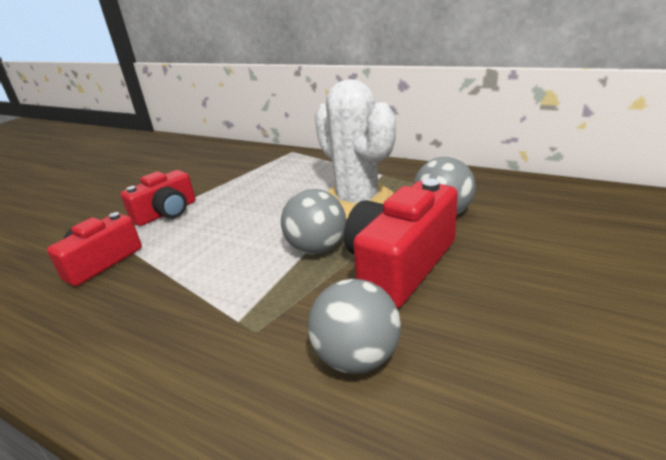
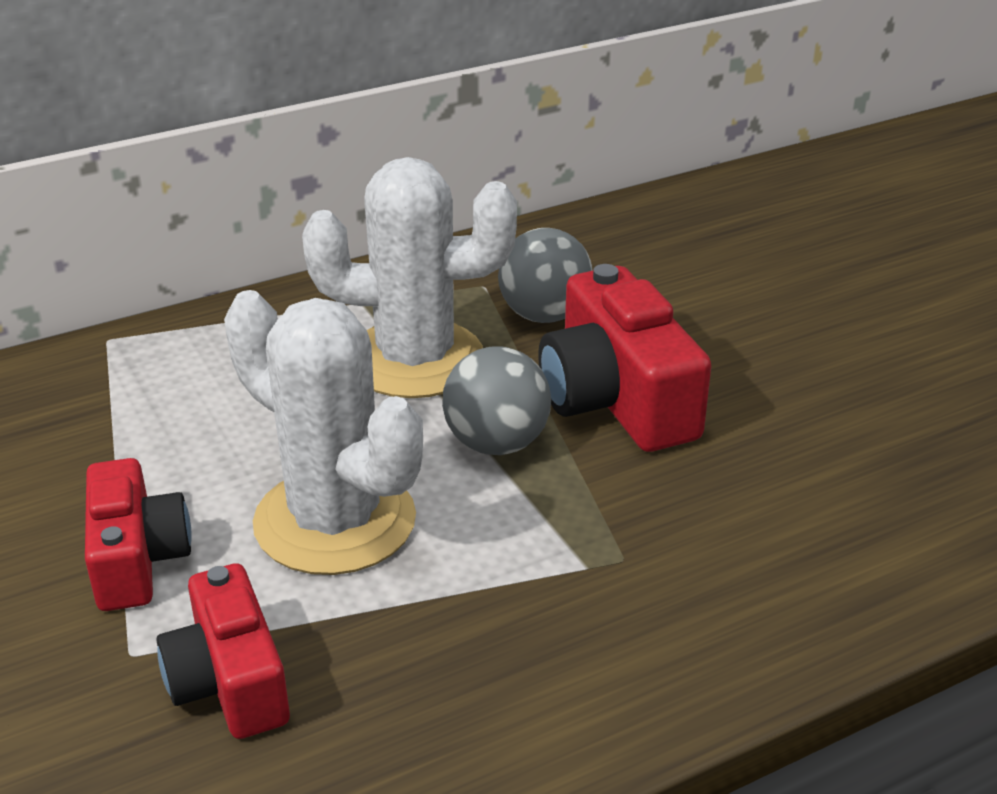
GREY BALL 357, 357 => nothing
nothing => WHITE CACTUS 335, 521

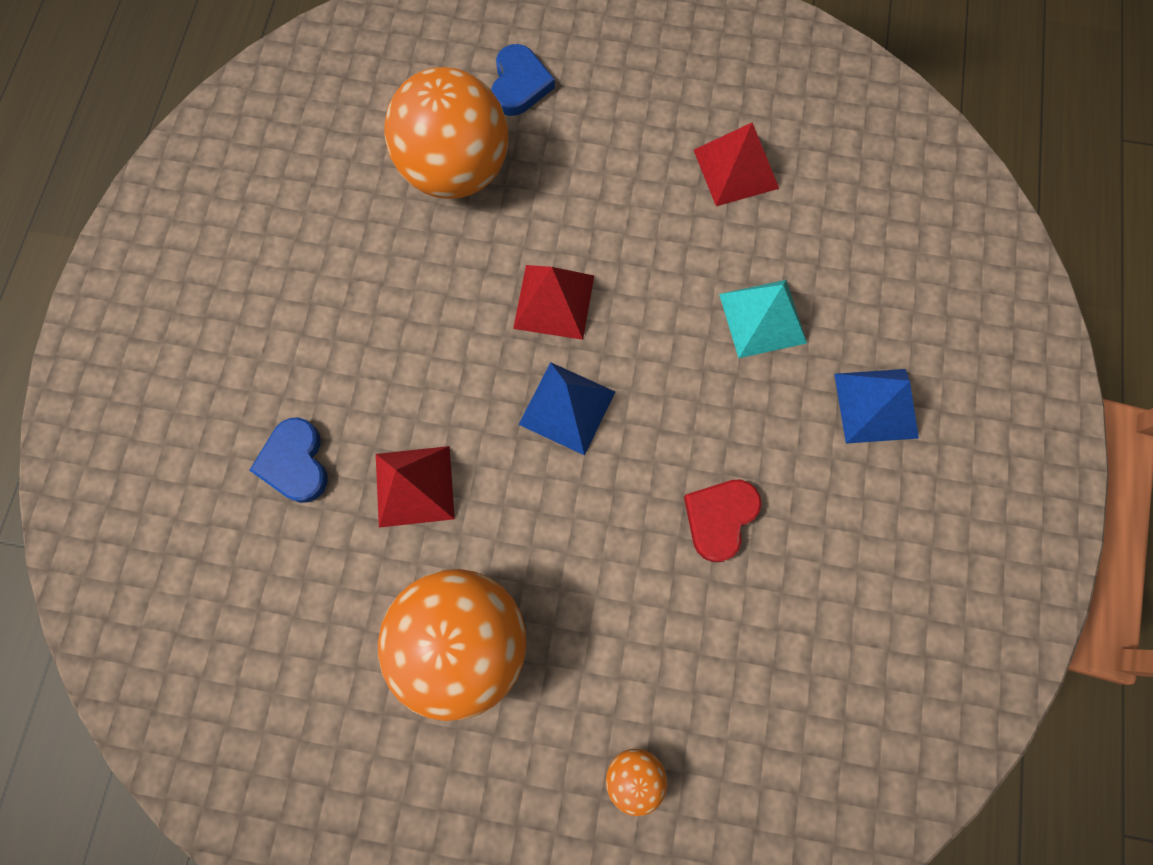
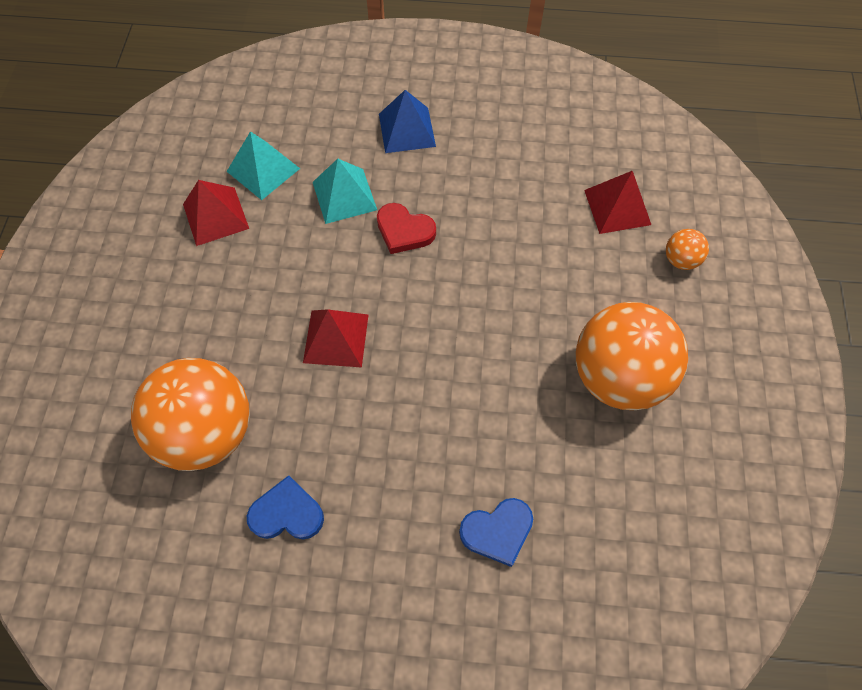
BLUE PYRAMID 567, 408 => nothing
nothing => TURQUOISE PYRAMID 263, 169
RED PYRAMID 414, 486 => RED PYRAMID 617, 207, moved
BLUE HEART 519, 84 => BLUE HEART 287, 513, moved
RED HEART 719, 518 => RED HEART 404, 231, moved

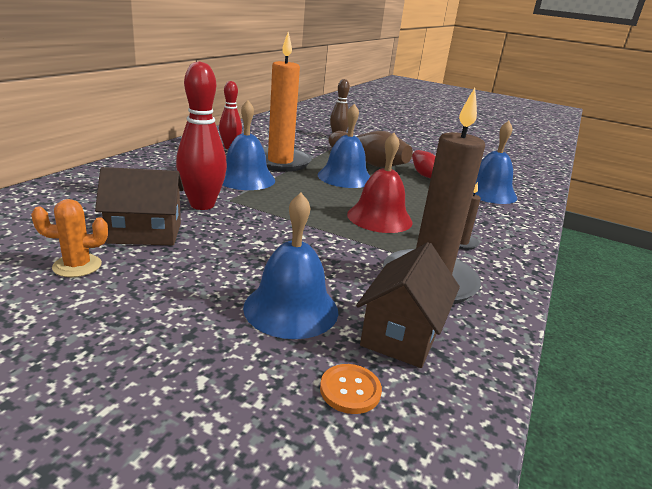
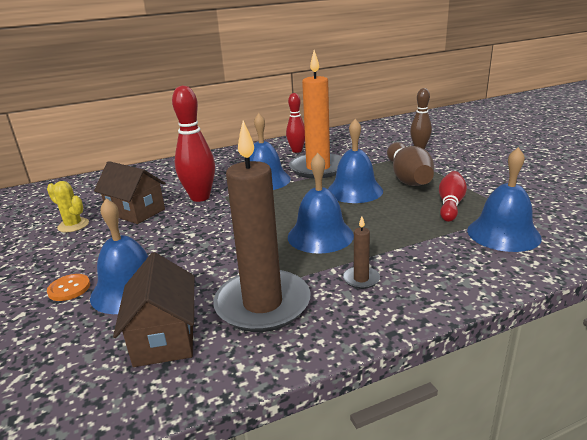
ORANGE BUTTON 350, 390 => ORANGE BUTTON 69, 288, moved
ORANGE CACTUS 77, 266 => YELLOW CACTUS 73, 225
RED BELL 379, 218 => BLUE BELL 320, 235
BROWN HOUSE 402, 334 => BROWN HOUSE 165, 337, 75 degrees counterclockwise

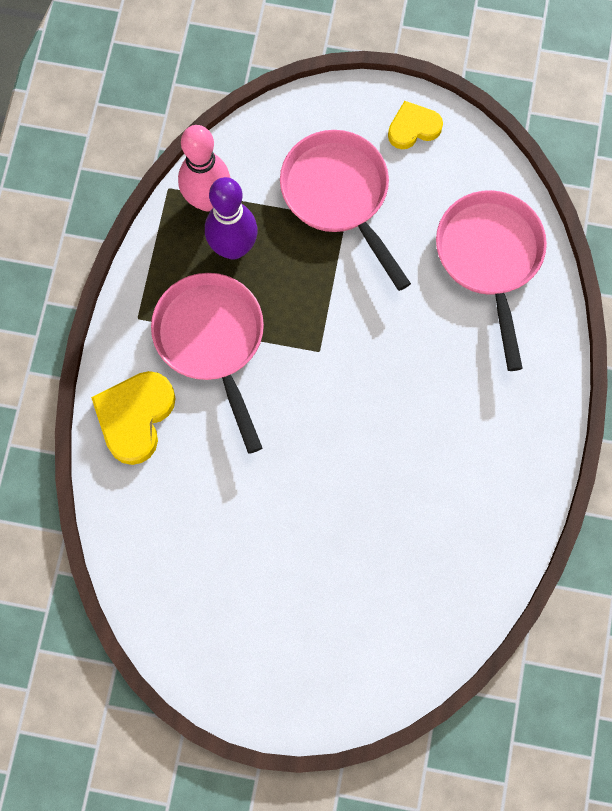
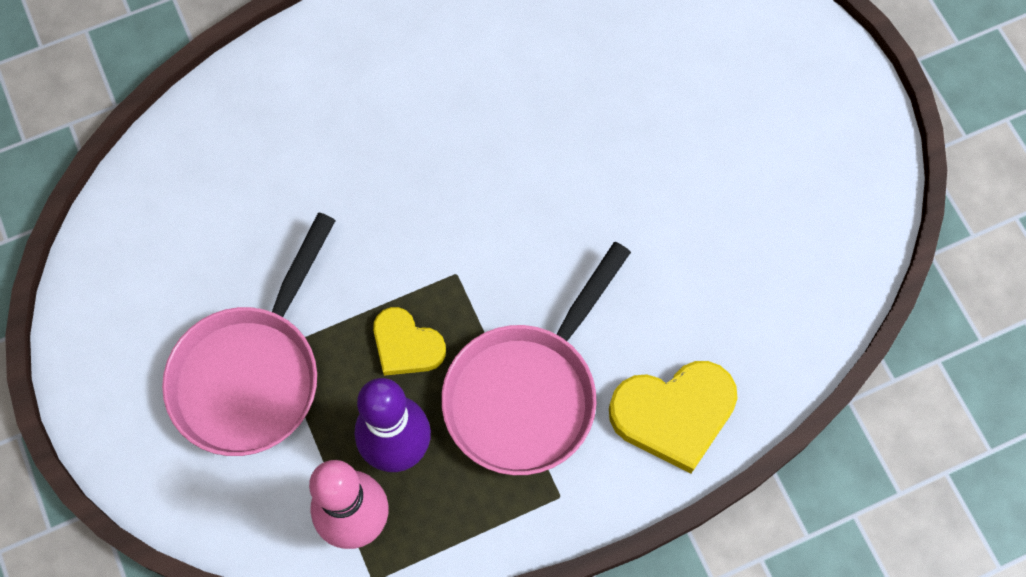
PINK PAN 490, 259 => nothing
YELLOW HEART 413, 128 => YELLOW HEART 406, 345, moved

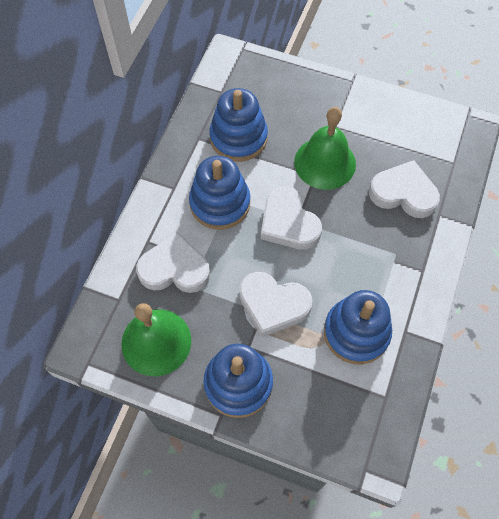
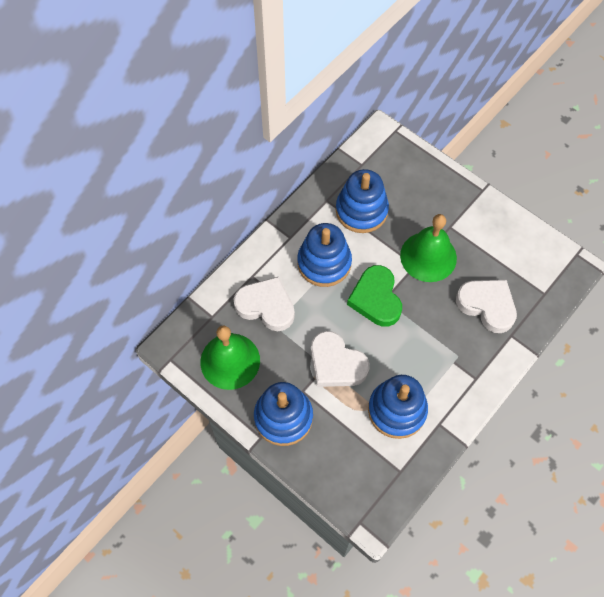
WHITE HEART 288, 223 => GREEN HEART 376, 298

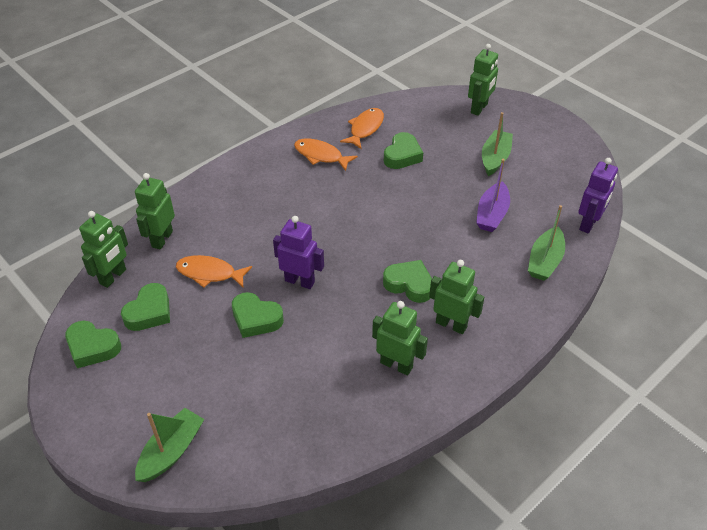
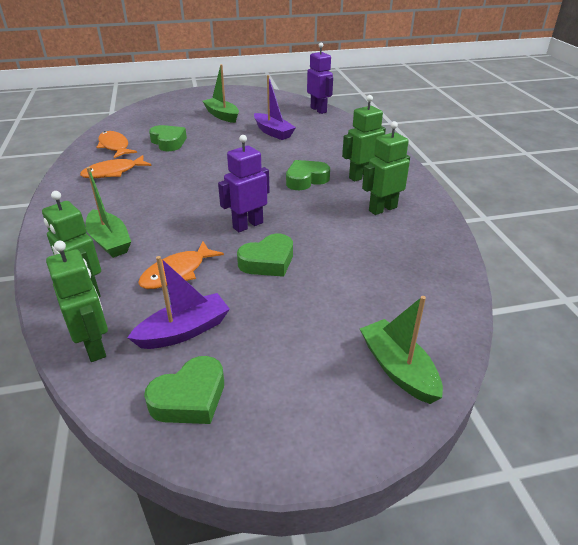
GREEN ROBOT 479, 108 => nothing
GREEN BOAT 545, 261 => GREEN BOAT 109, 241, moved
GREEN HEART 149, 312 => PURPLE BOAT 184, 331

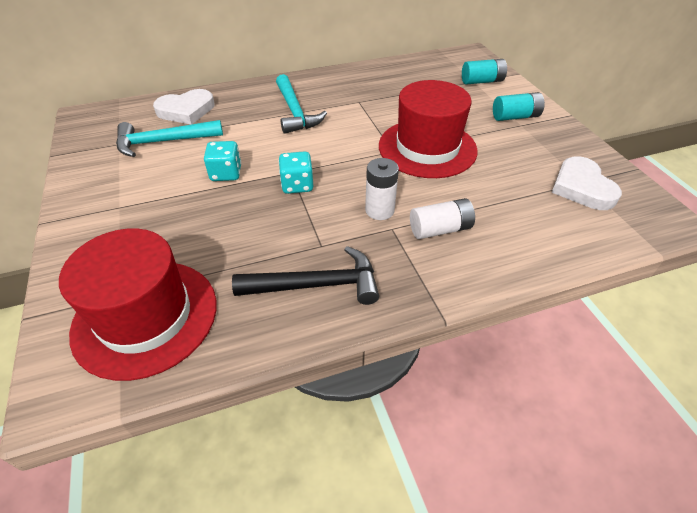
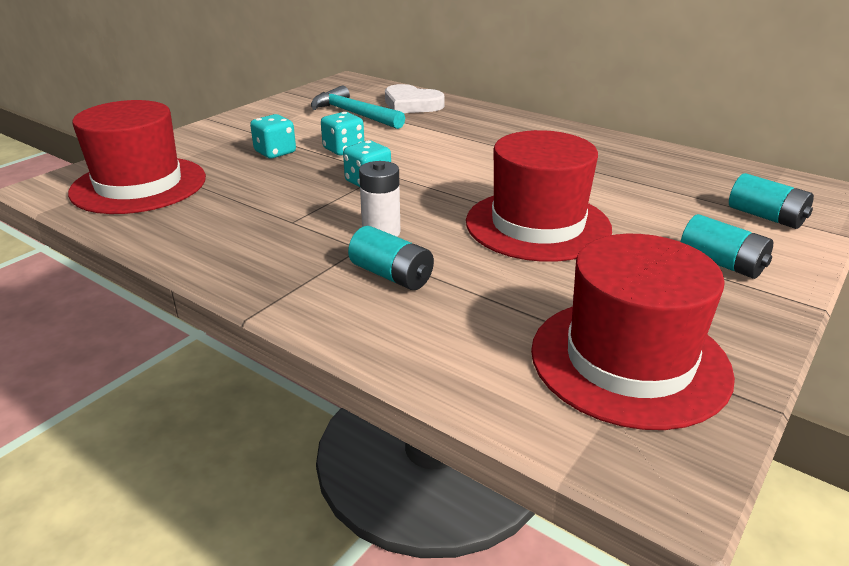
BLACK HAMMER 316, 285 => nothing
TURQUOISE HAMMER 295, 112 => nothing
nothing => TURQUOISE DICE 275, 152
WHITE HEART 582, 187 => RED HAT 629, 361
WHITE BATTERY 440, 229 => TURQUOISE BATTERY 391, 275

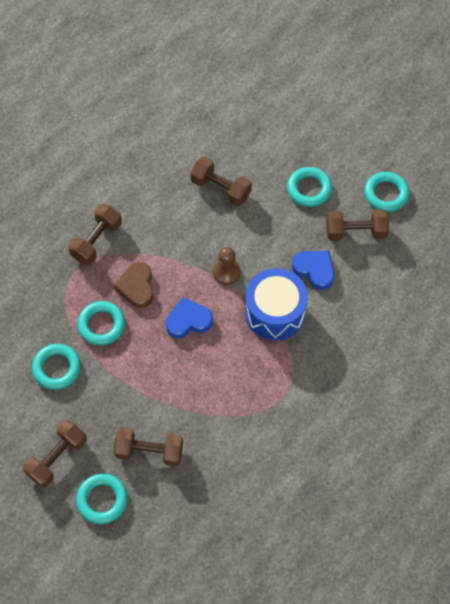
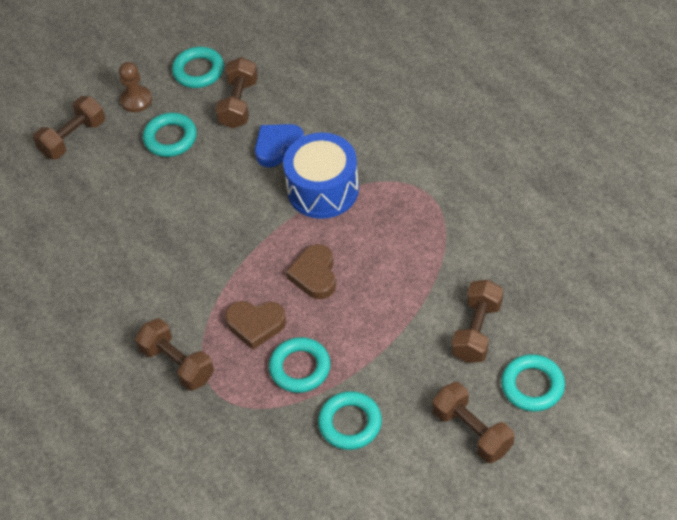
BROWN DUMBBELL 221, 188 => BROWN DUMBBELL 73, 138, moved
BROWN PAWN 226, 272 => BROWN PAWN 136, 100, moved
BLUE HEART 188, 321 => BROWN HEART 314, 275

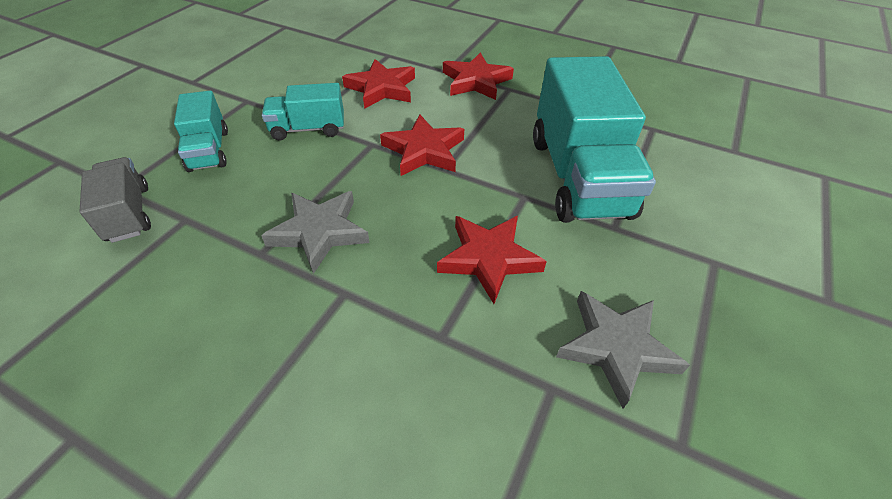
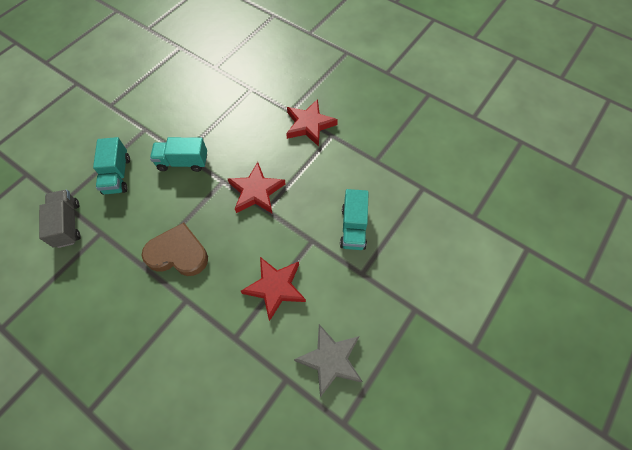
RED STAR 382, 88 => nothing
GREY STAR 319, 232 => BROWN HEART 178, 253
TURQUOISE TRUCK 578, 176 => TURQUOISE TRUCK 353, 227, x0.51

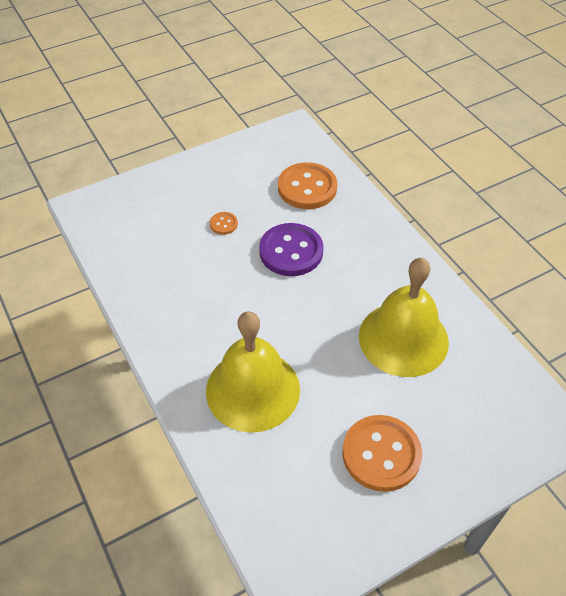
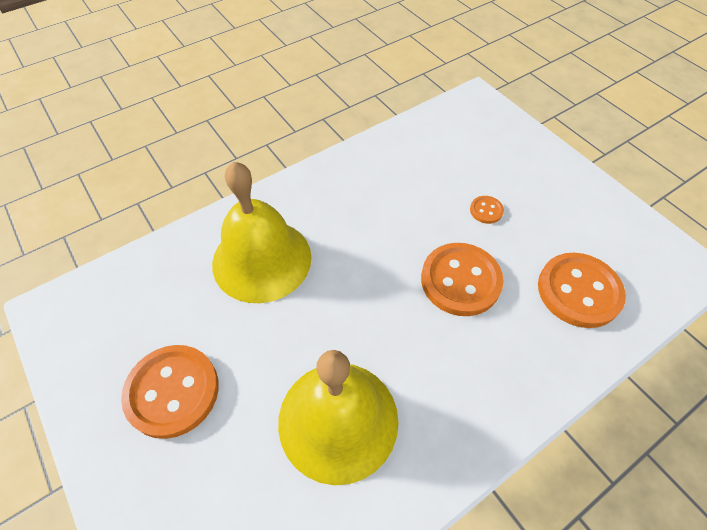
PURPLE BUTTON 291, 251 => ORANGE BUTTON 460, 280

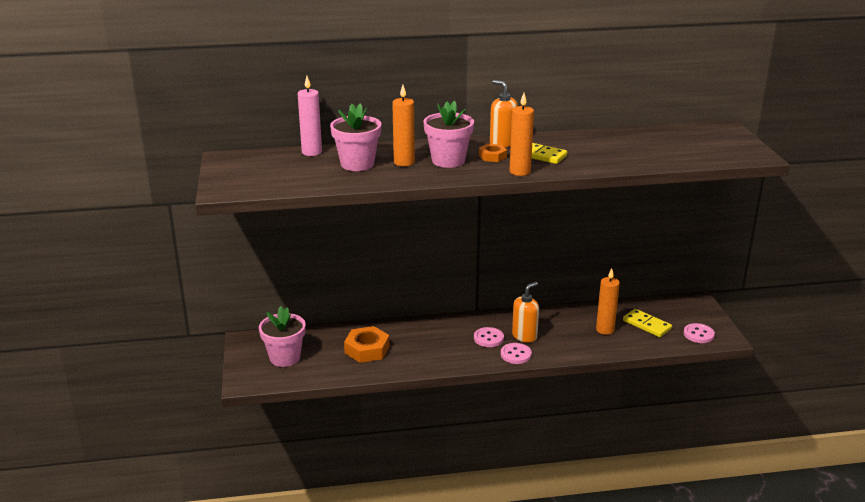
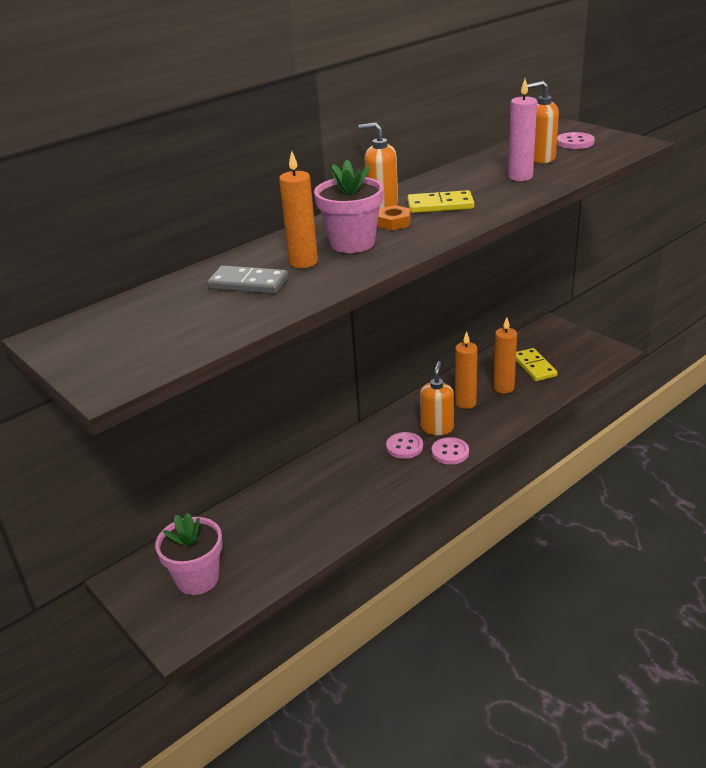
ORANGE NUT 367, 349 => nothing
nothing => ORANGE SOAP DISPENSER 540, 158
PINK CANDLE 311, 152 => PINK CANDLE 520, 177, moved
ORANGE CANDLE 520, 172 => ORANGE CANDLE 465, 403, moved
PINK BUTTON 698, 334 => PINK BUTTON 575, 142, moved
PINK FLOWER POT 357, 164 => GREY DOMINO 248, 283
YELLOW DOMINO 646, 325 => YELLOW DOMINO 534, 367, 60 degrees clockwise

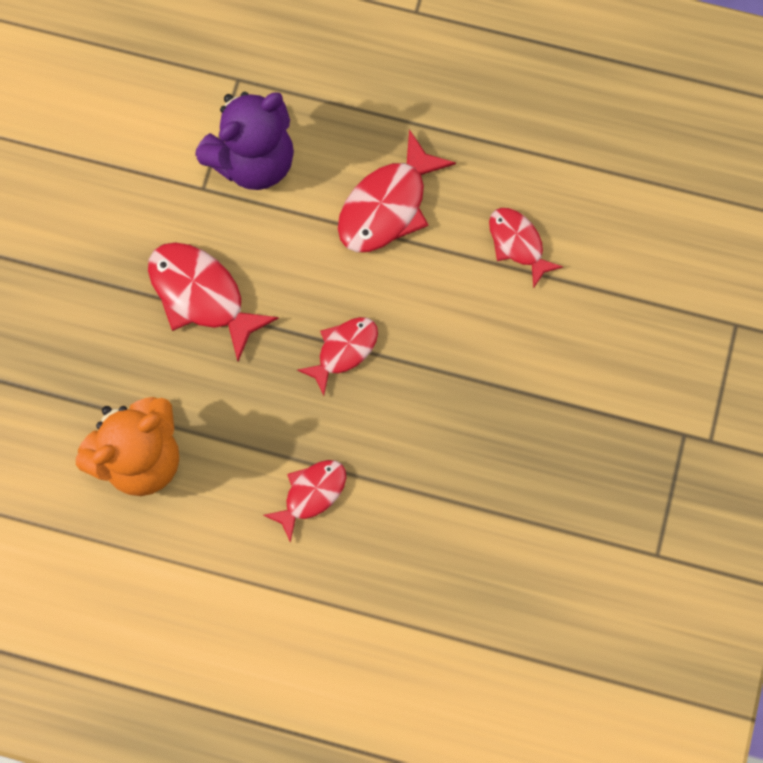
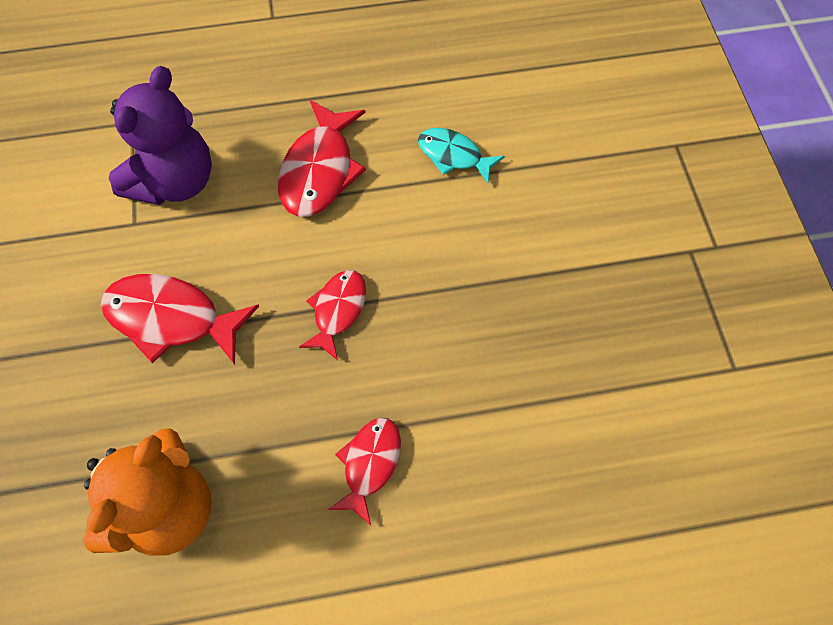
RED FISH 518, 244 => TURQUOISE FISH 453, 156

